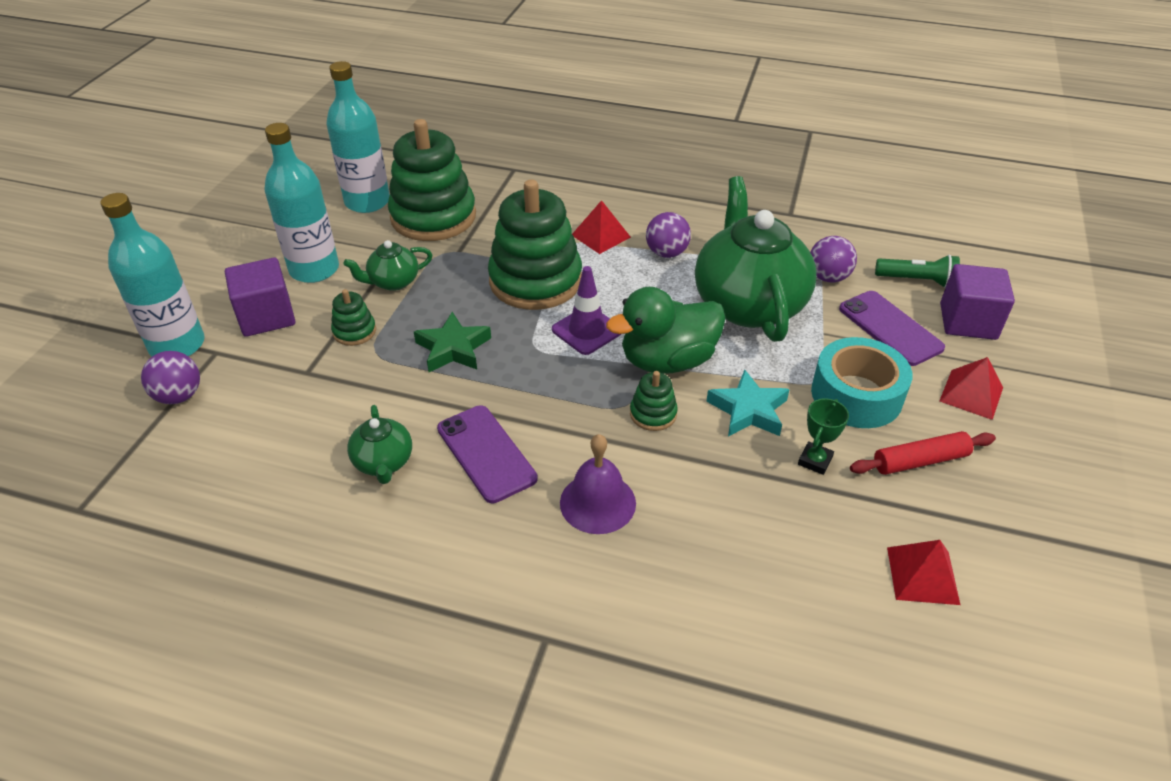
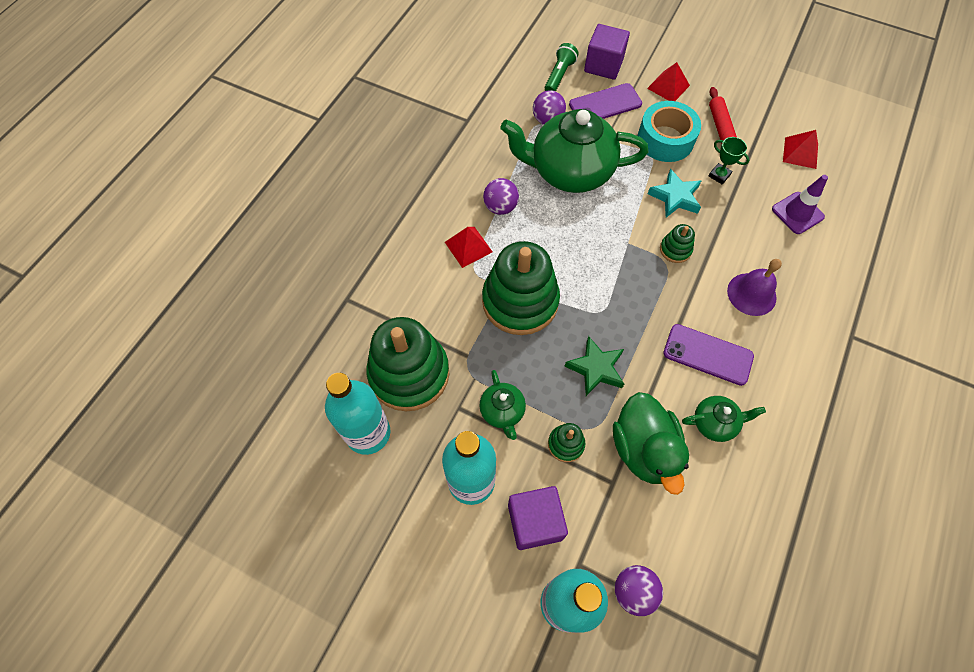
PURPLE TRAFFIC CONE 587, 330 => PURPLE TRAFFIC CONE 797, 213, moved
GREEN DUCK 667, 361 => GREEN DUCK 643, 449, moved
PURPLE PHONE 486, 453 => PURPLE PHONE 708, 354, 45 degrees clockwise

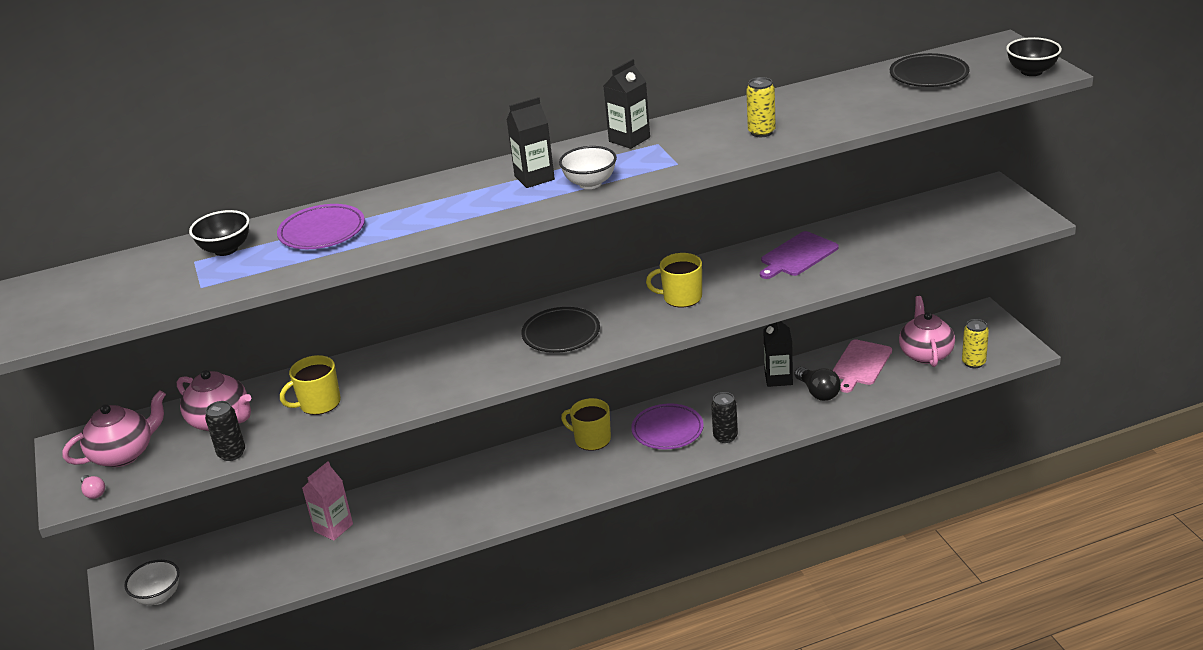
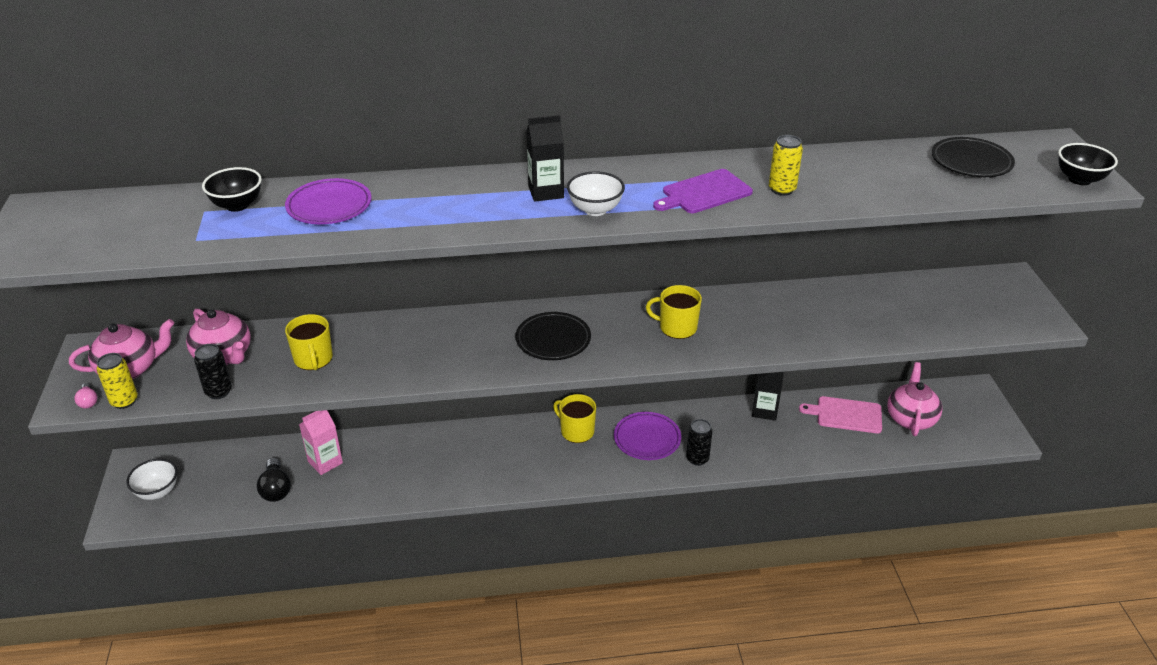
BLACK CARTON 629, 139 => nothing
PURPLE CUTTING BOARD 797, 255 => PURPLE CUTTING BOARD 704, 193, moved
BLACK LIGHT BULB 818, 392 => BLACK LIGHT BULB 276, 489, moved
YELLOW CAN 973, 363 => YELLOW CAN 124, 401, moved
YELLOW MUG 319, 403 => YELLOW MUG 313, 359, 90 degrees counterclockwise
PINK CUTTING BOARD 861, 364 => PINK CUTTING BOARD 846, 415, 60 degrees clockwise

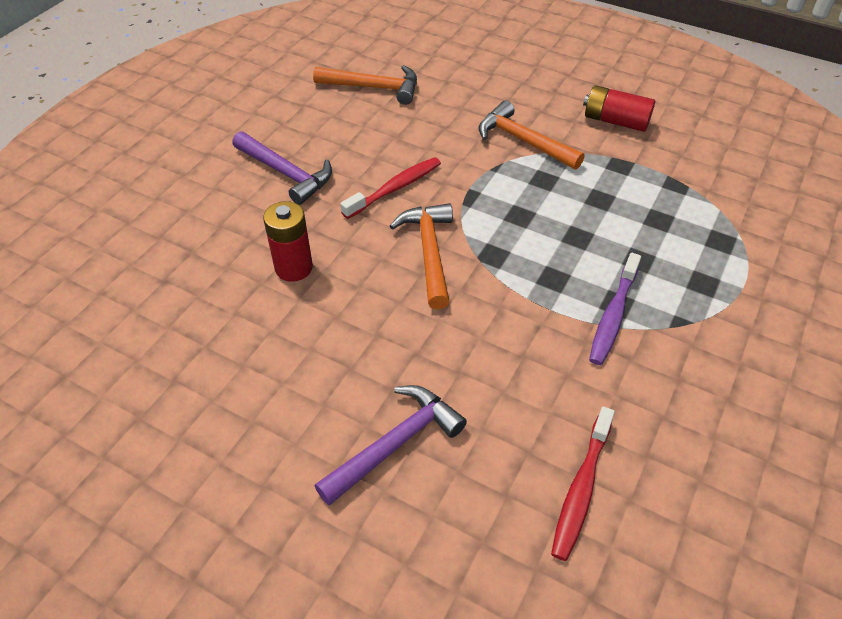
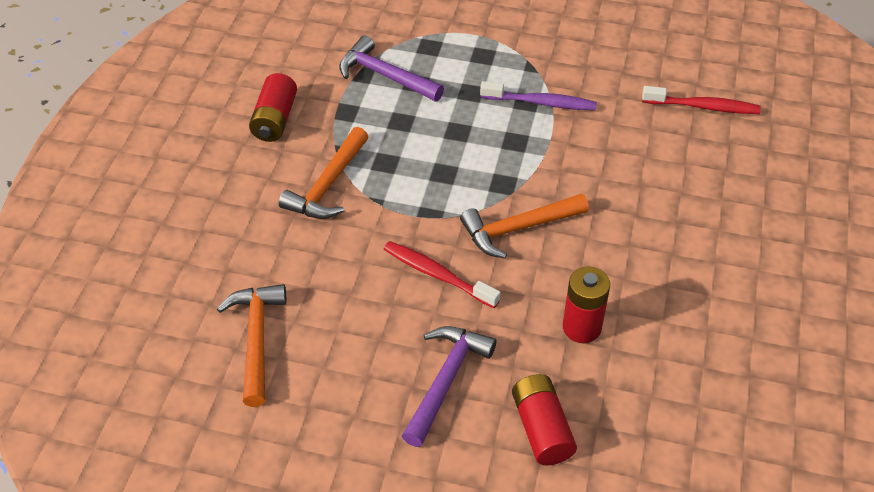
nothing => RED BATTERY 541, 429
PURPLE HAMMER 395, 444 => PURPLE HAMMER 385, 76, moved

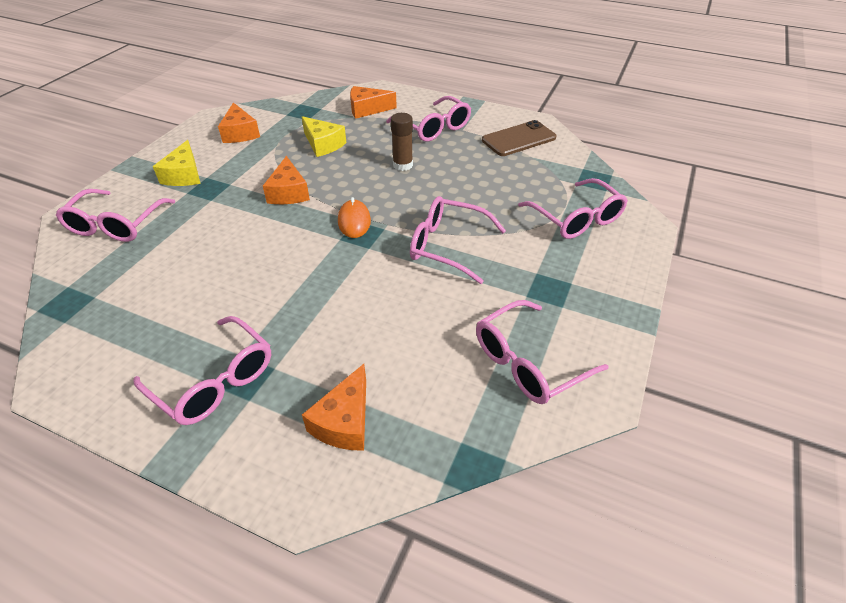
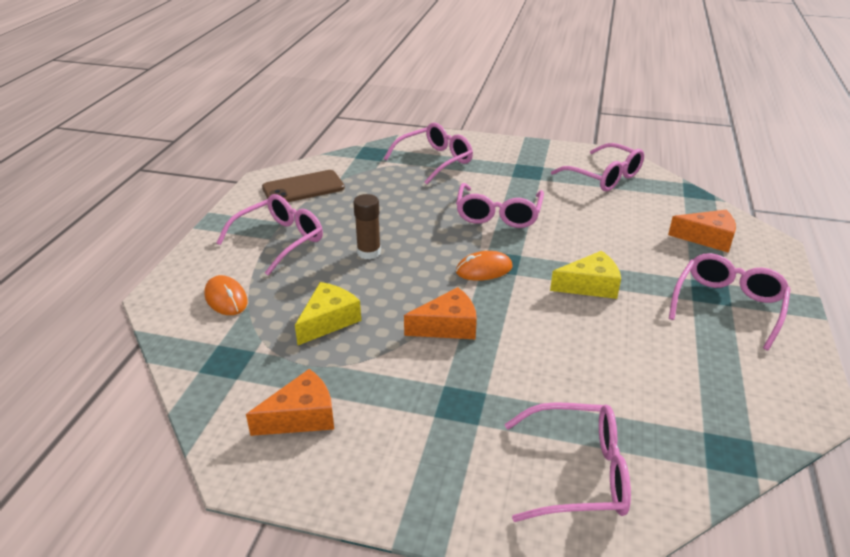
YELLOW CHEESE 184, 175 => YELLOW CHEESE 590, 286, moved
ORANGE CHEESE 367, 109 => ORANGE MOUSE 226, 298
BROWN PHONE 518, 139 => BROWN PHONE 303, 188, 75 degrees counterclockwise

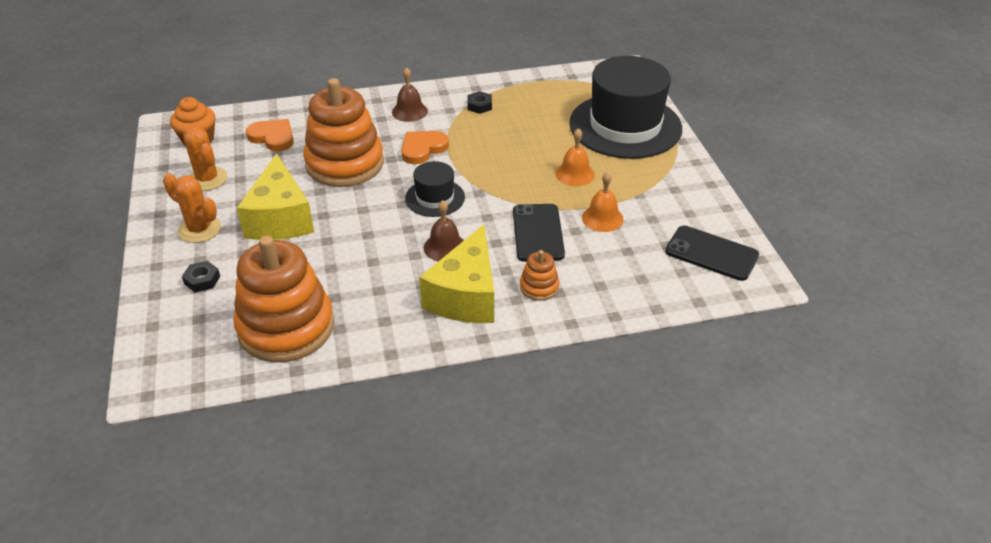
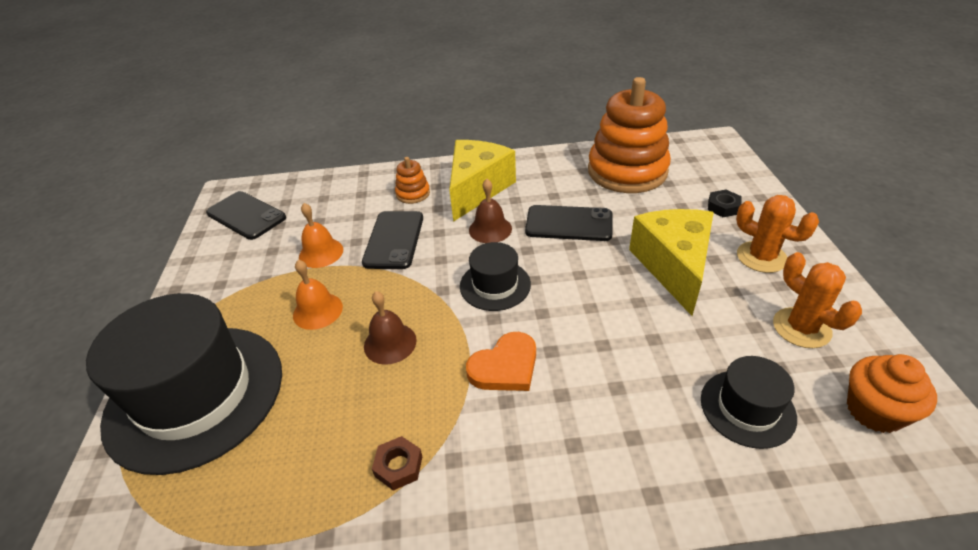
ORANGE STACKING TOY 345, 164 => nothing
nothing => BLACK PHONE 569, 223
BROWN BELL 409, 111 => BROWN BELL 390, 343, moved
ORANGE HEART 273, 137 => BLACK HAT 747, 408
BLACK NUT 479, 106 => BROWN NUT 398, 466

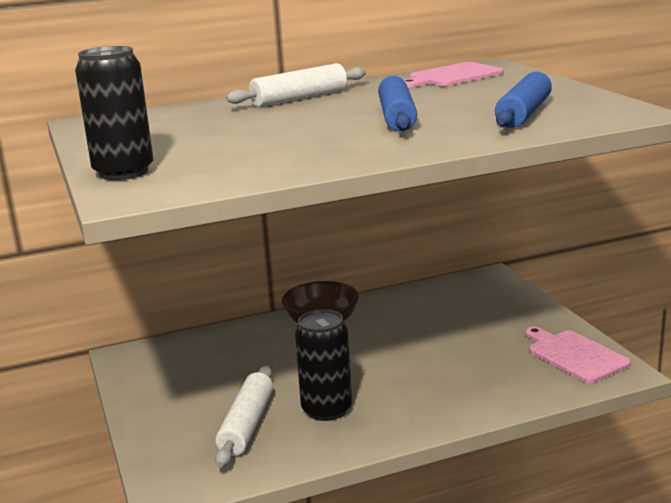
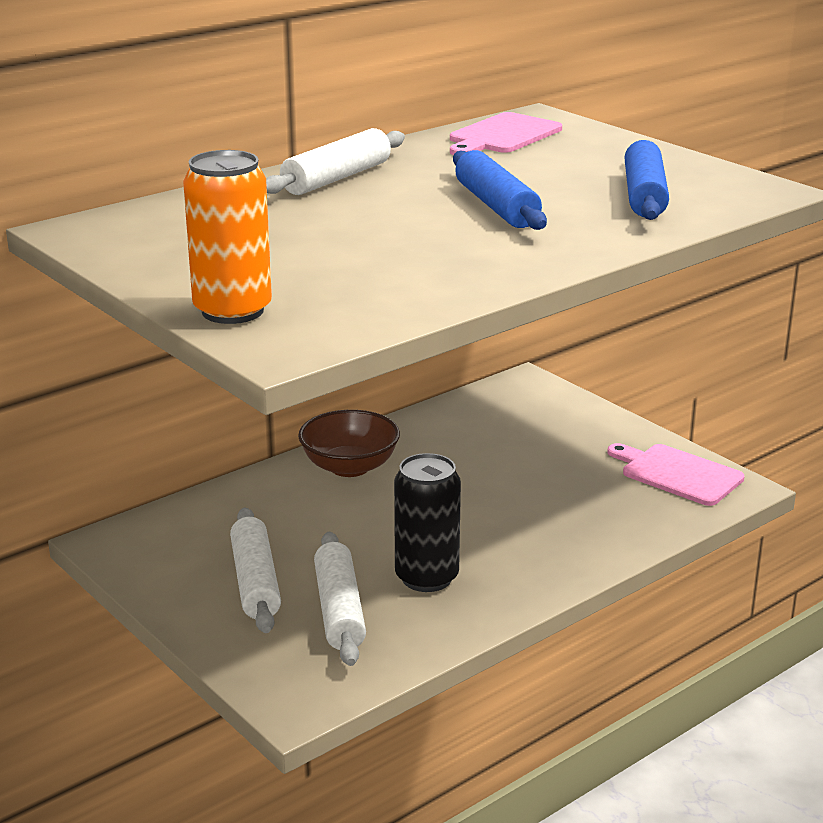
nothing => WHITE ROLLING PIN 256, 582
BLACK CAN 124, 172 => ORANGE CAN 232, 311

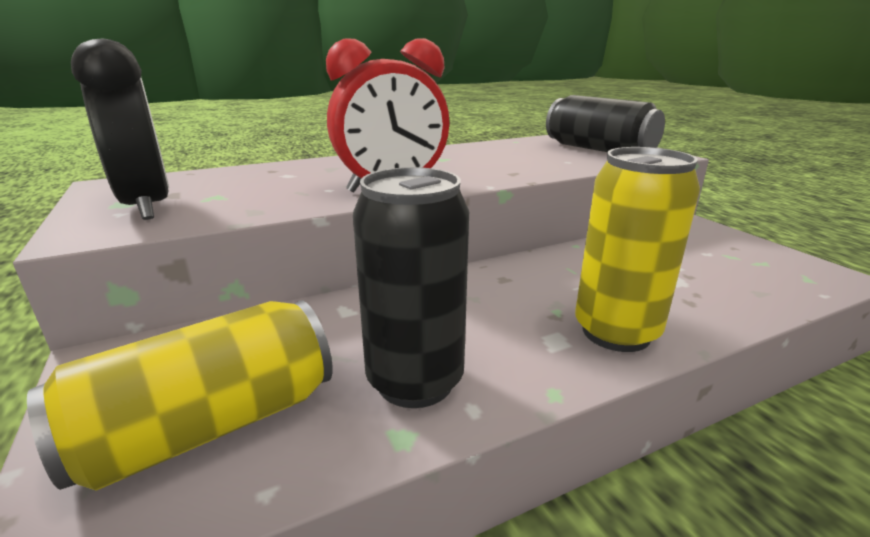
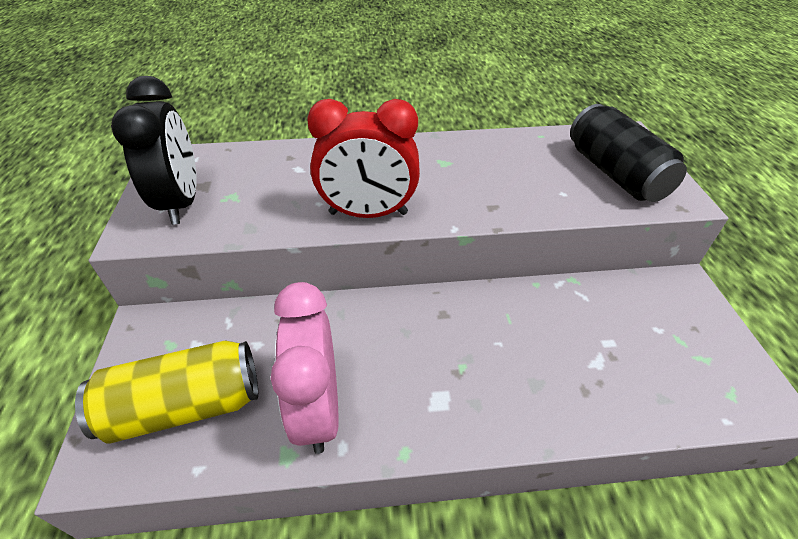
YELLOW CAN 616, 332 => nothing
BLACK CAN 415, 381 => PINK CLOCK 318, 409

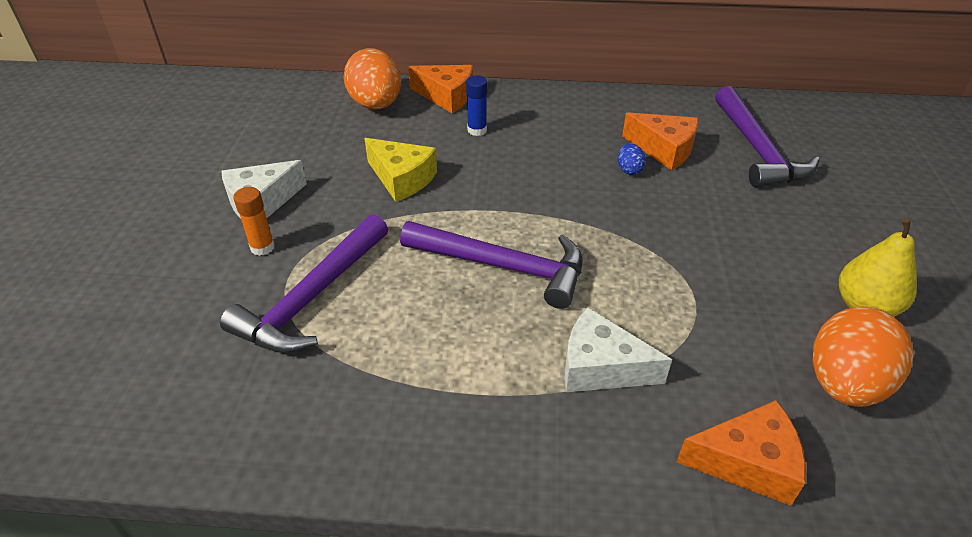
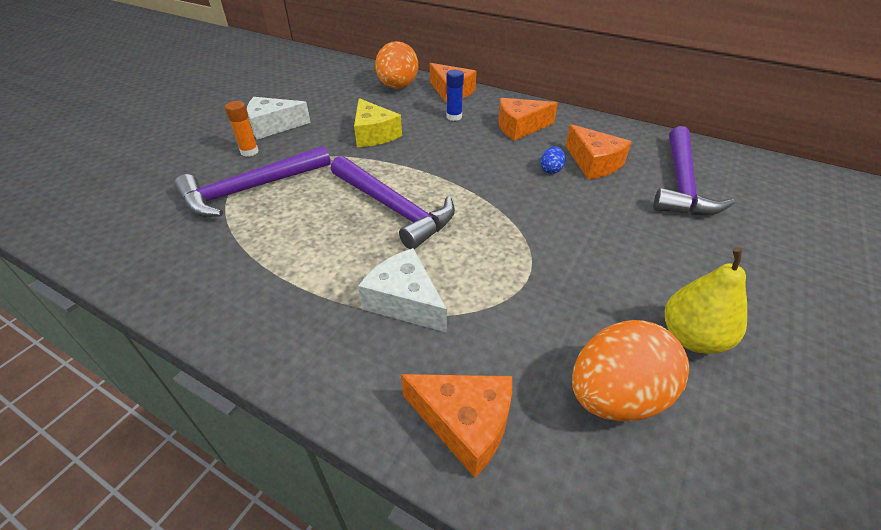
nothing => ORANGE CHEESE 520, 127

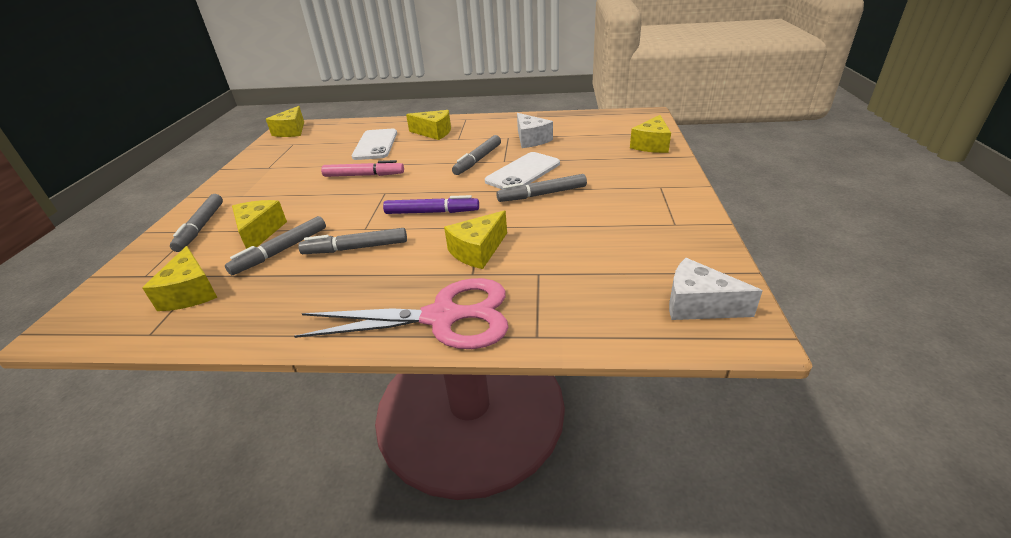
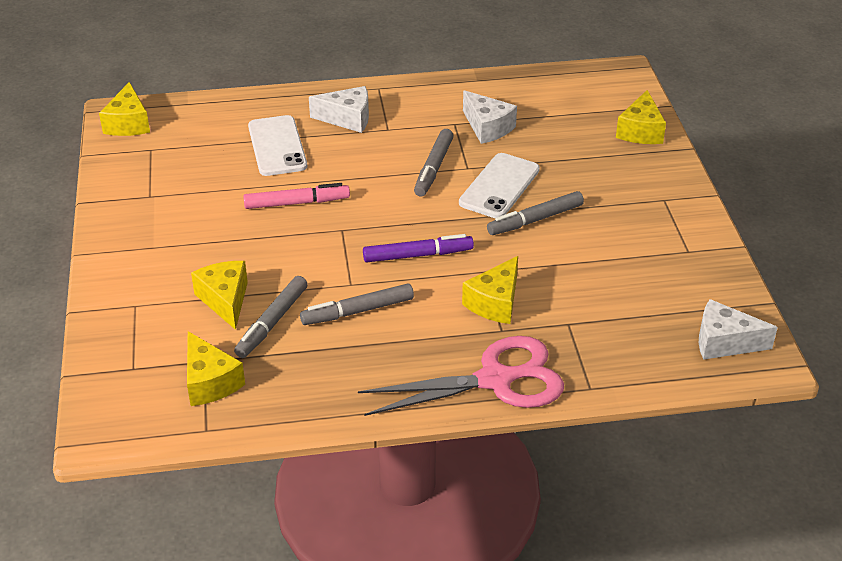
GREY MARKER 201, 227 => nothing
YELLOW CHEESE 434, 132 => WHITE CHEESE 347, 119

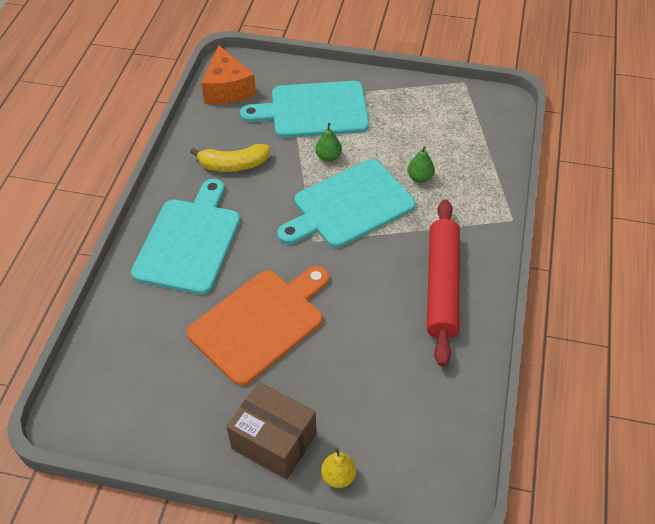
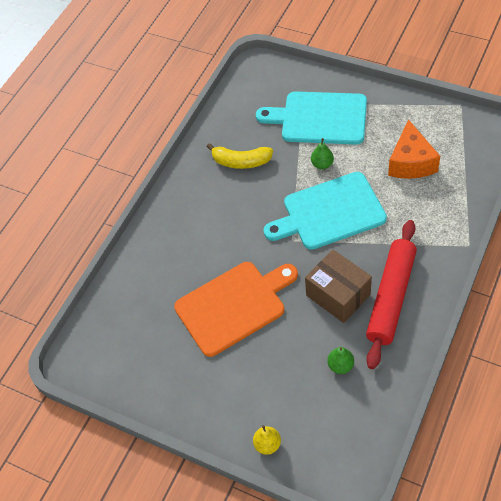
TURQUOISE CUTTING BOARD 189, 241 => nothing
ORANGE CHEESE 227, 89 => ORANGE CHEESE 410, 162, moved
BROWN BOX 274, 441 => BROWN BOX 338, 295, moved
GREEN PEAR 420, 178 => GREEN PEAR 340, 365, moved

